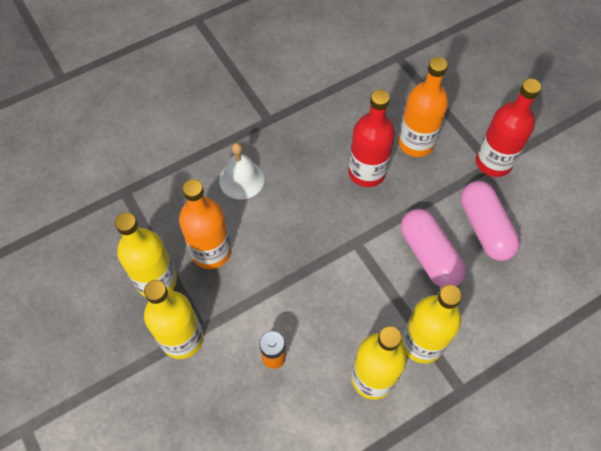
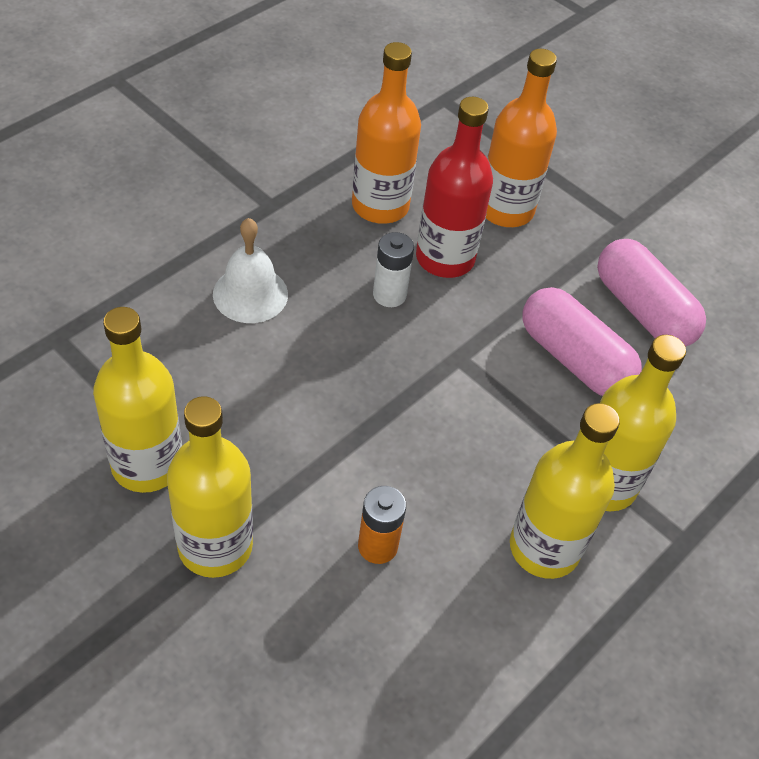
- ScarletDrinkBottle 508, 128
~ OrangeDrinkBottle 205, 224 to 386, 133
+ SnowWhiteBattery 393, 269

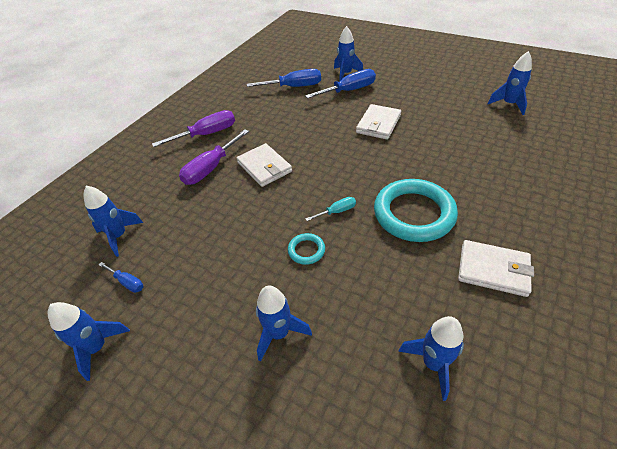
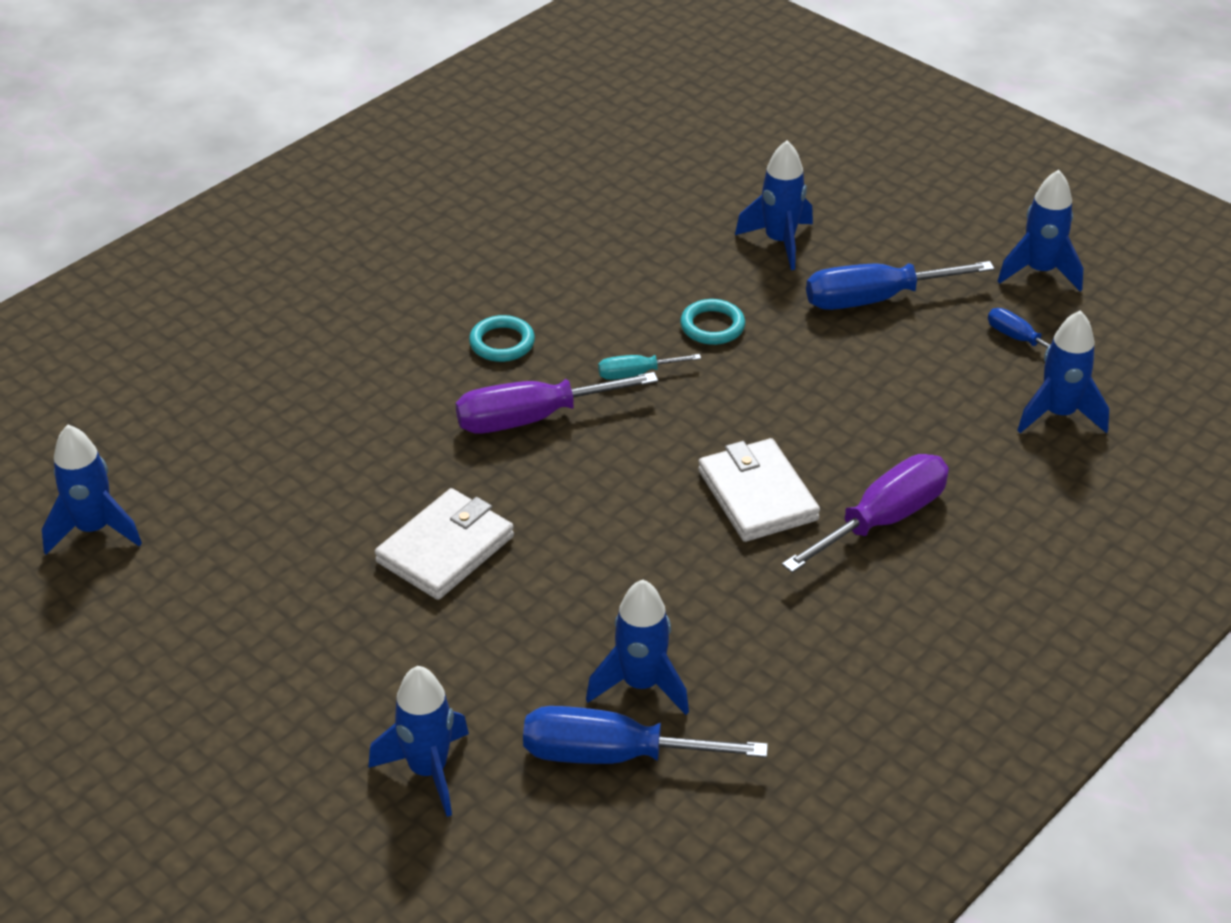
~ RoyalBlueScrewdriver 340, 84 to 900, 285
~ RoyalPurpleScrewdriver 193, 128 to 557, 402
~ AquaRing 416, 210 = 502, 338 x0.44
- SnowWhiteWallet 496, 268
~ RoyalBlueToyRocket 431, 358 to 637, 647

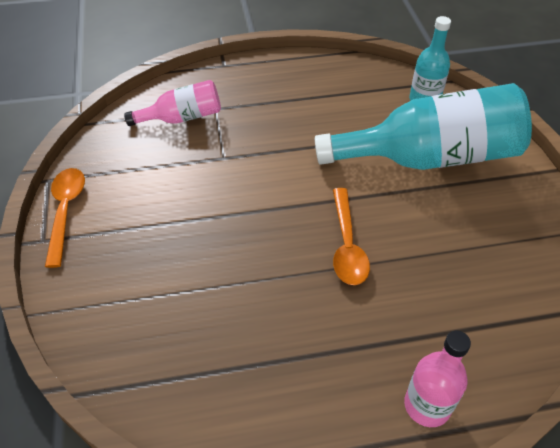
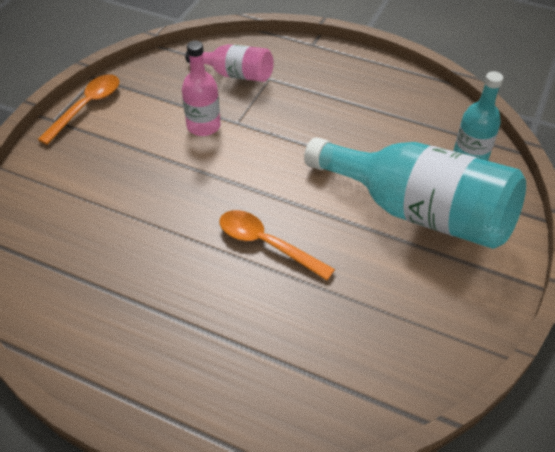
~ OrangeTablespoon 351, 236 = 277, 245 90 degrees clockwise
~ RosePinkDrinkBottle 437, 379 to 201, 88

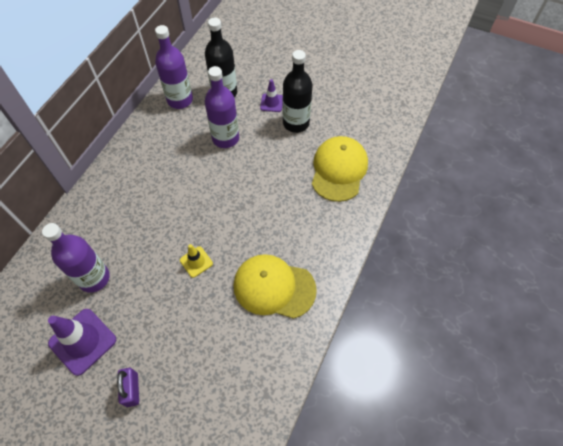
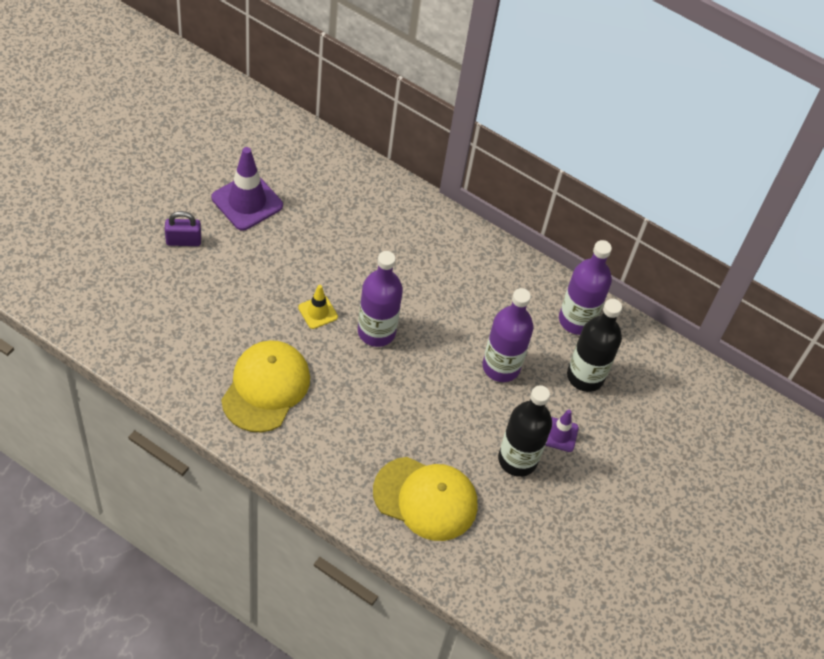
~ RoyalPurpleDrinkBottle 76, 258 to 380, 299

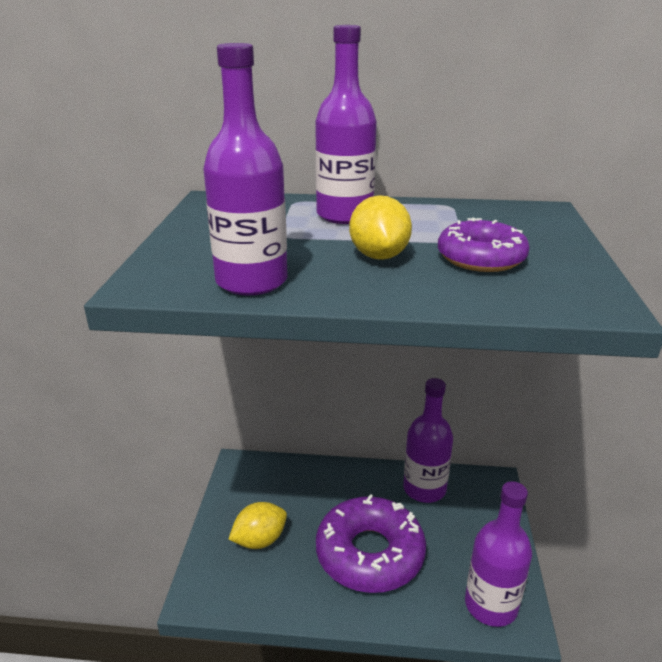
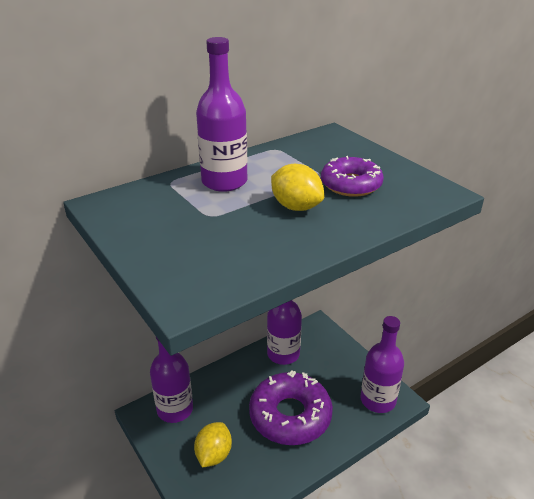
~ RoyalPurpleDrinkBottle 245, 169 to 171, 380

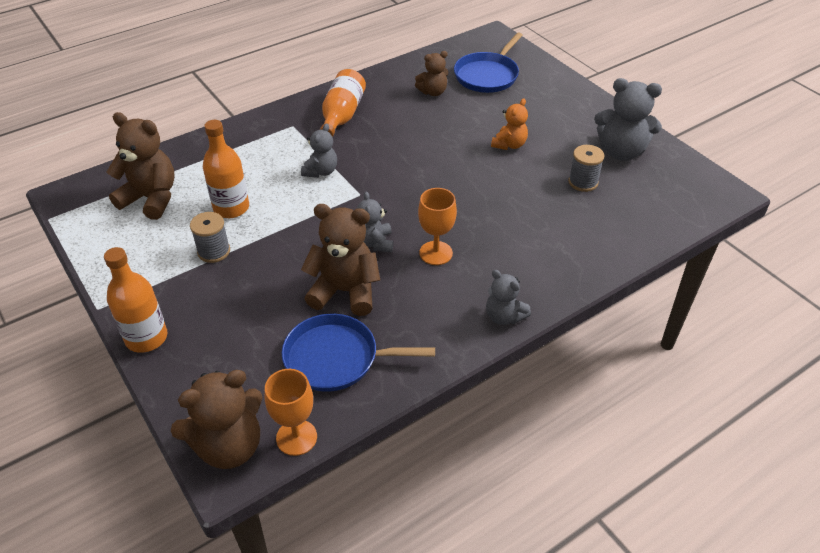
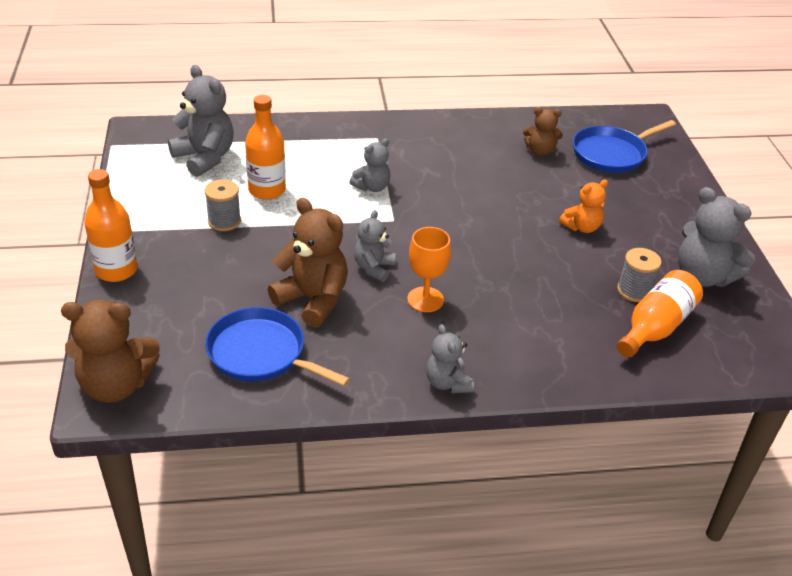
~ OrangeDrinkBottle 343, 103 to 660, 314
~ BrownTeddy 141, 166 to GreyTeddy 201, 121
- OrangeGoblet 291, 412

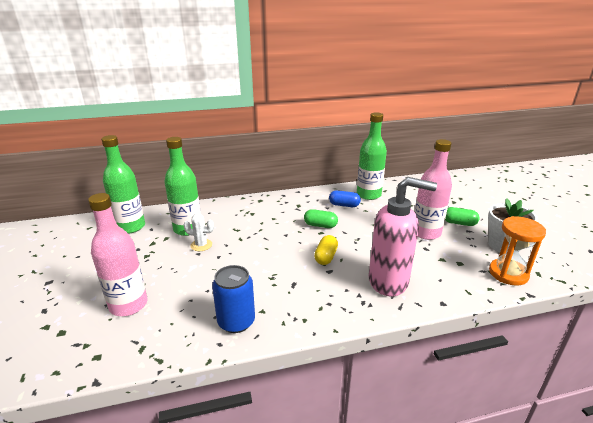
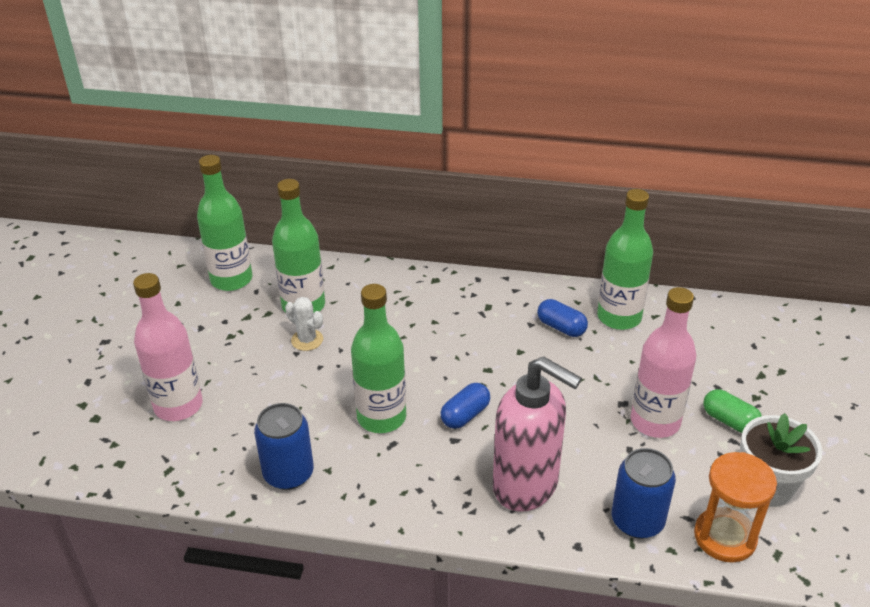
- GreenCapsule 321, 218
~ BrightYellowCapsule 326, 250 to RoyalBlueCapsule 465, 406
+ GreenDrinkBottle 378, 358
+ RoyalBlueTin 644, 493

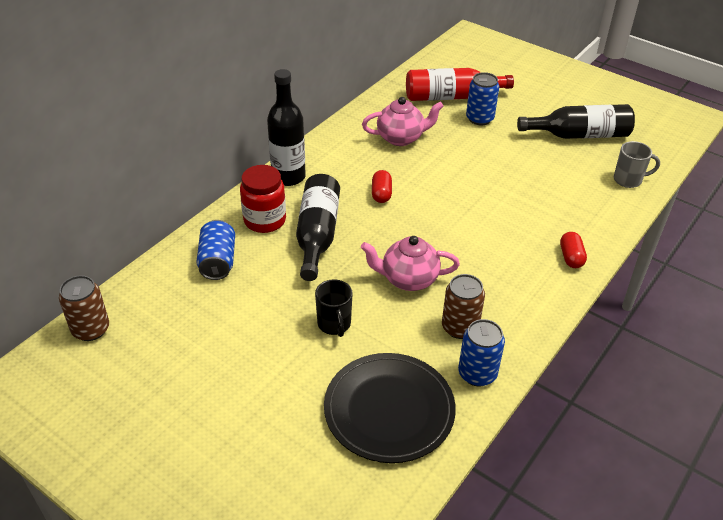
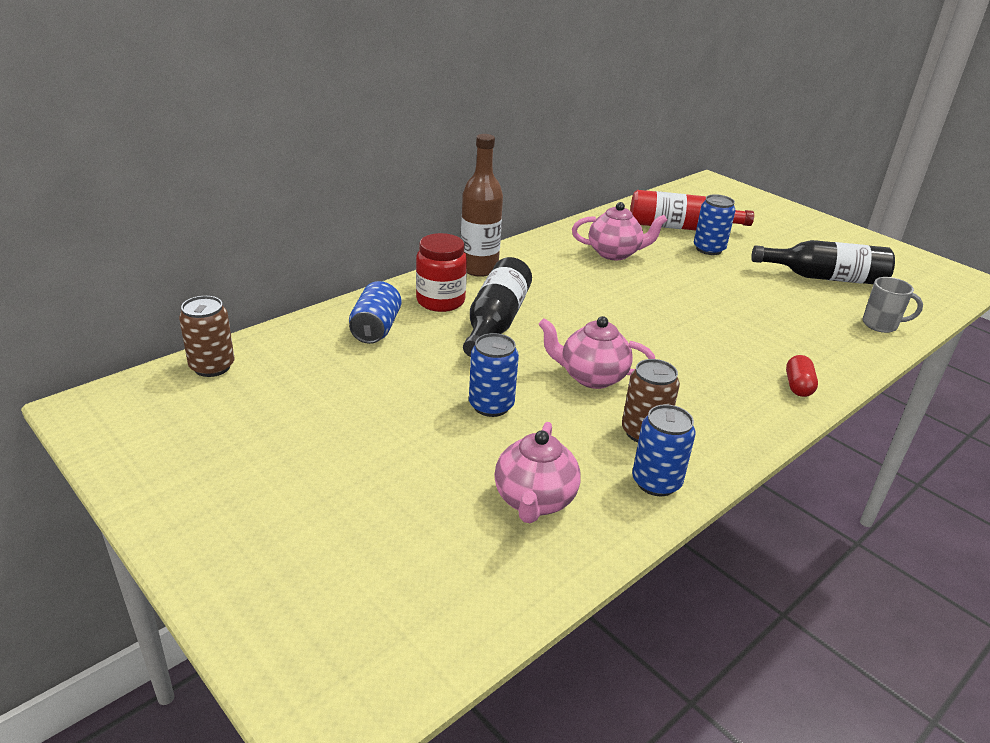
~ EbonyDrinkBottle 286, 127 to BrownDrinkBottle 482, 205
- ScarletCapsule 382, 186
~ EbonyCoffeeMug 334, 308 to RoyalBlueTin 494, 375
~ EbonyDinnerPlate 390, 408 to RosePinkChinaTeapot 538, 472

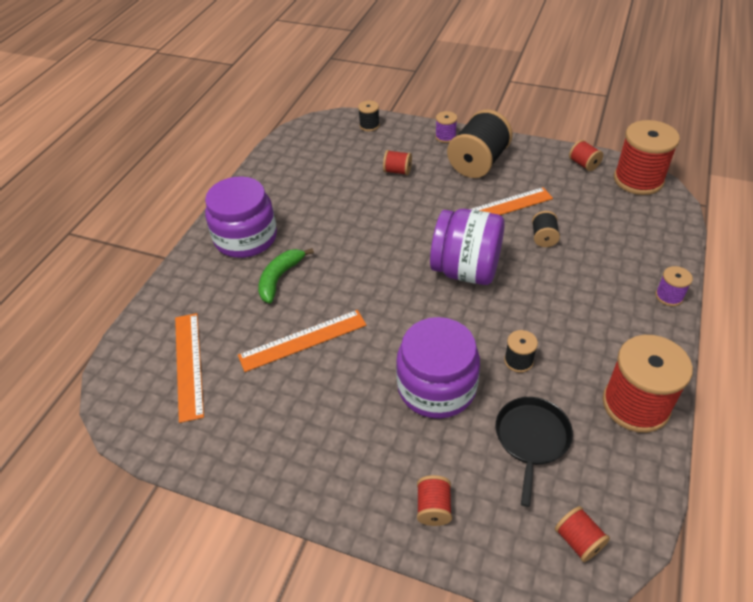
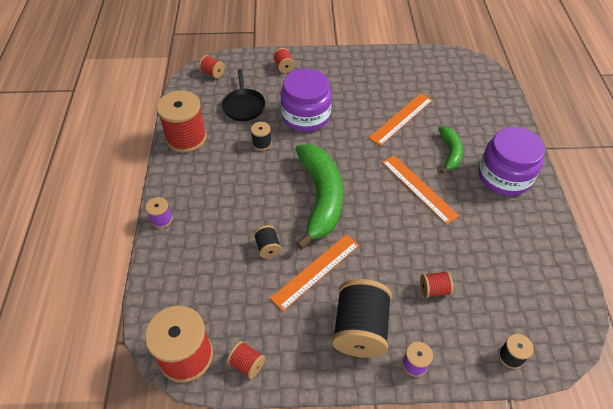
~ RoyalPurpleJar 467, 247 to GreenBananaFruit 319, 197
~ OrangeMeasuringStick 189, 368 to 420, 190

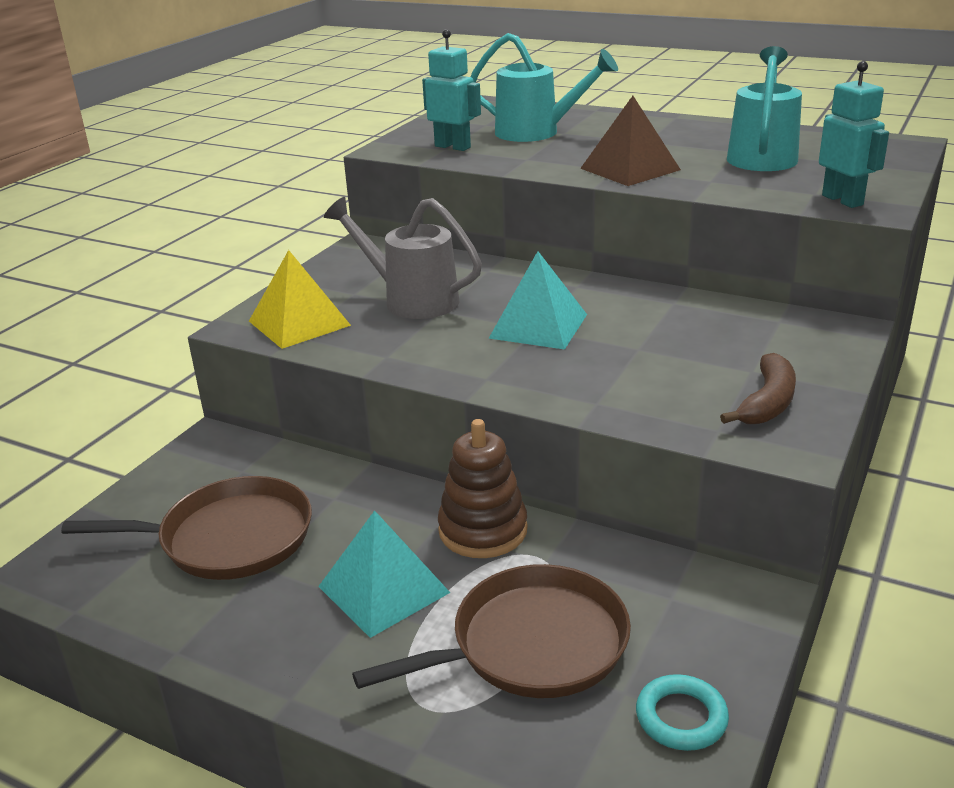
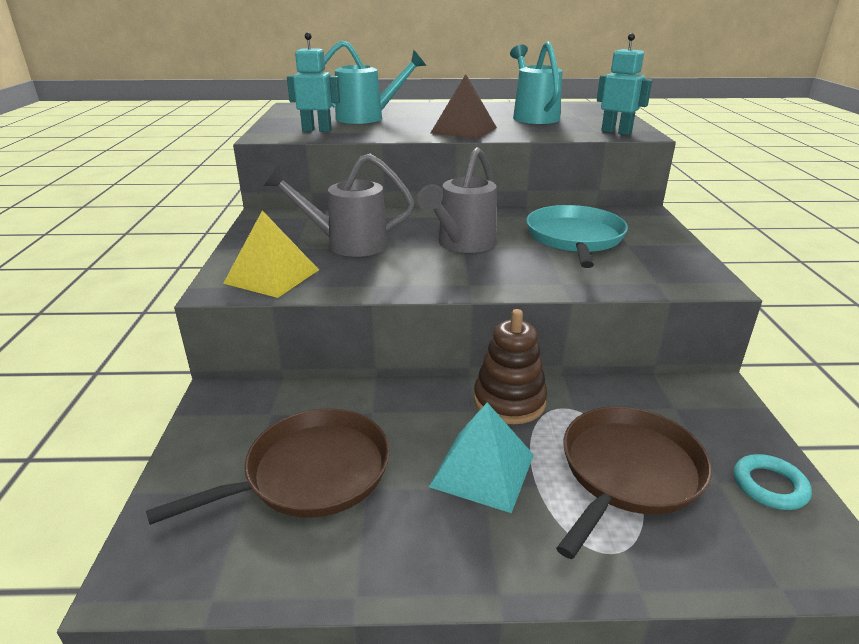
~ AquaSolidPyramid 538, 300 to GreySprinklingCan 457, 200
- BrownBananaFruit 758, 388
+ AquaPan 577, 236

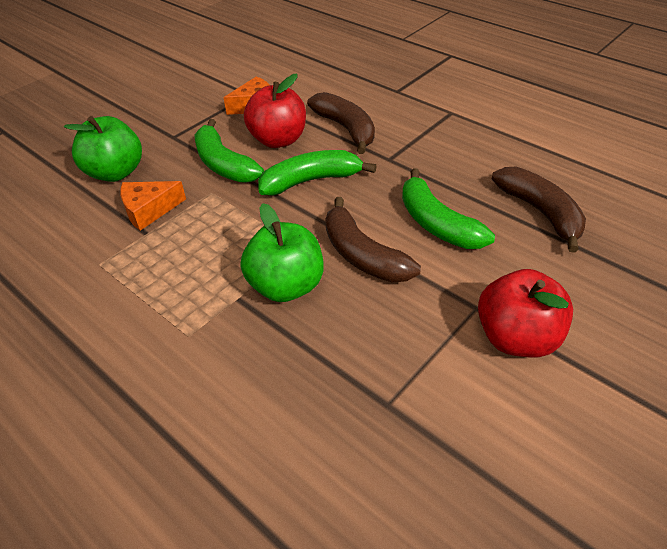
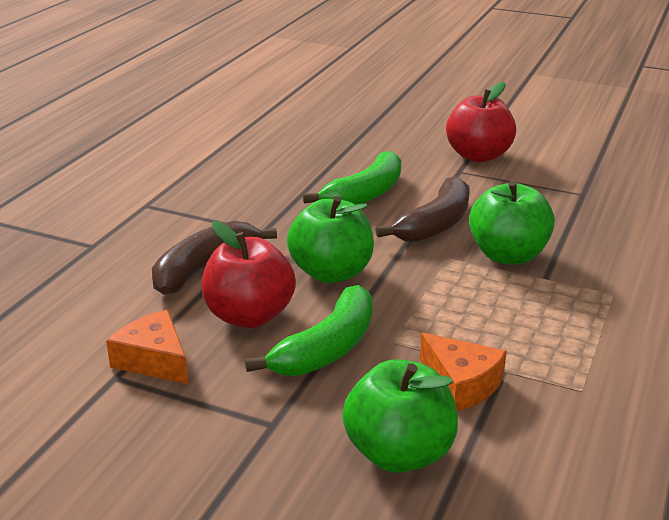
~ GreenBananaFruit 317, 173 to GreenToyApple 330, 239
- BrownBananaFruit 539, 210

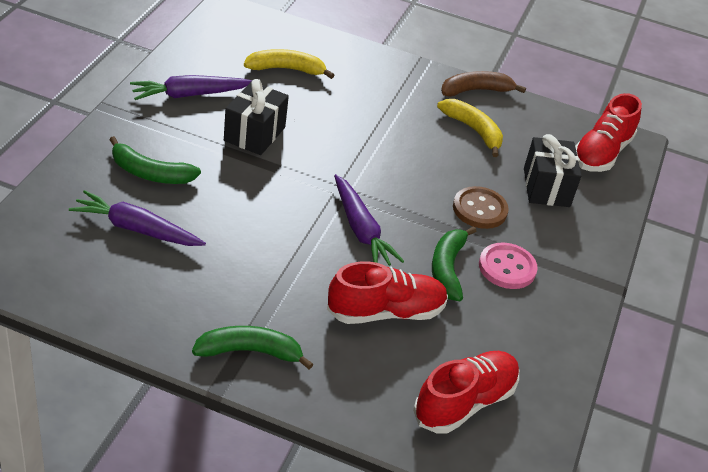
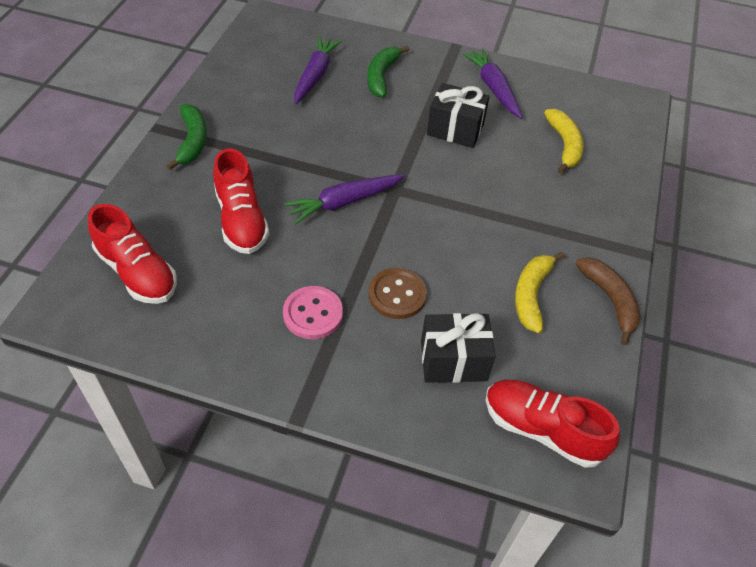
~ BrightYellowBananaFruit 470, 128 = 540, 292 150 degrees clockwise
- GreenBananaFruit 454, 263

